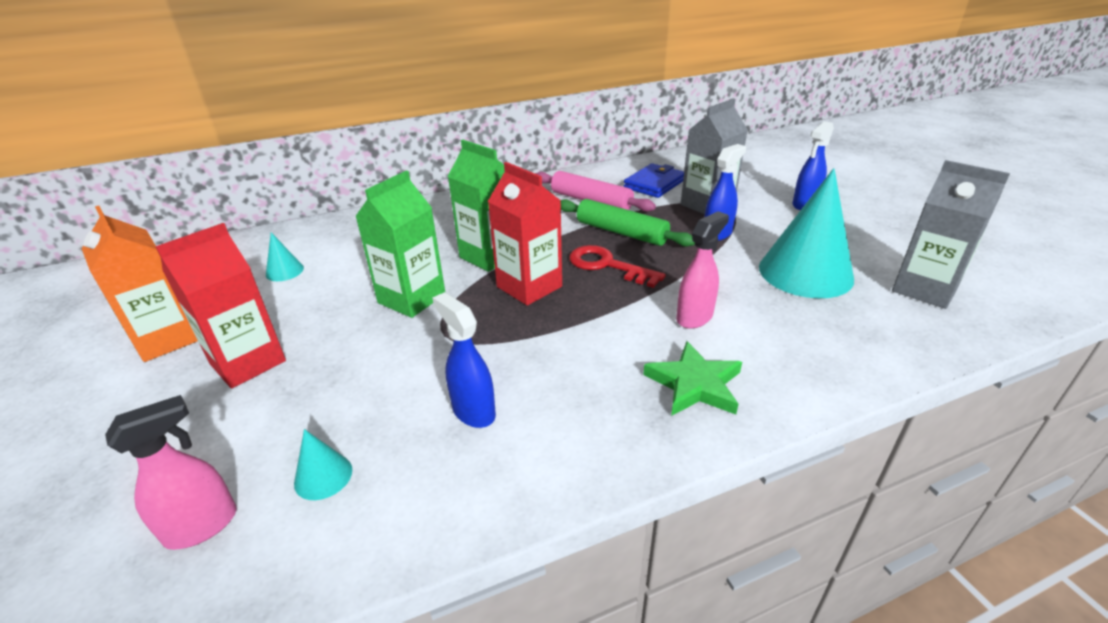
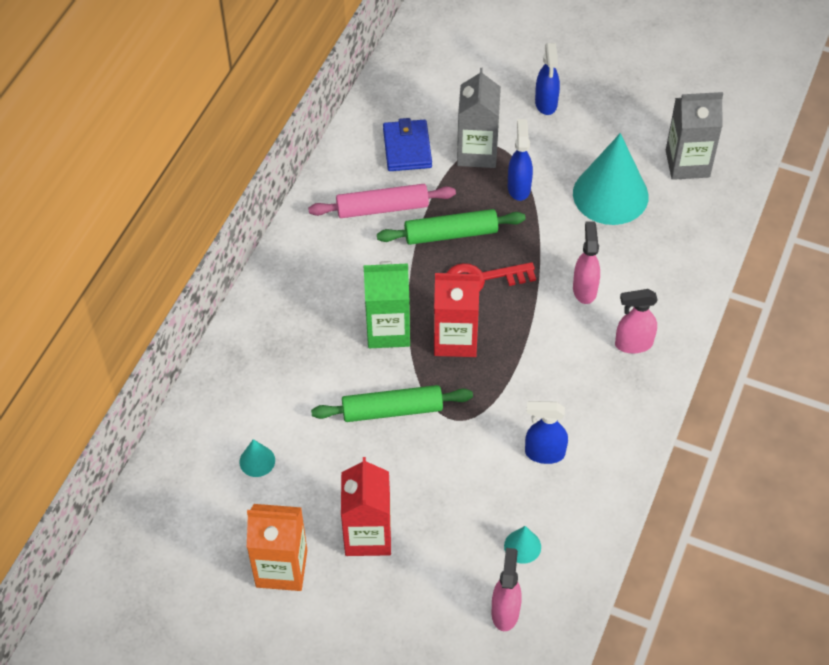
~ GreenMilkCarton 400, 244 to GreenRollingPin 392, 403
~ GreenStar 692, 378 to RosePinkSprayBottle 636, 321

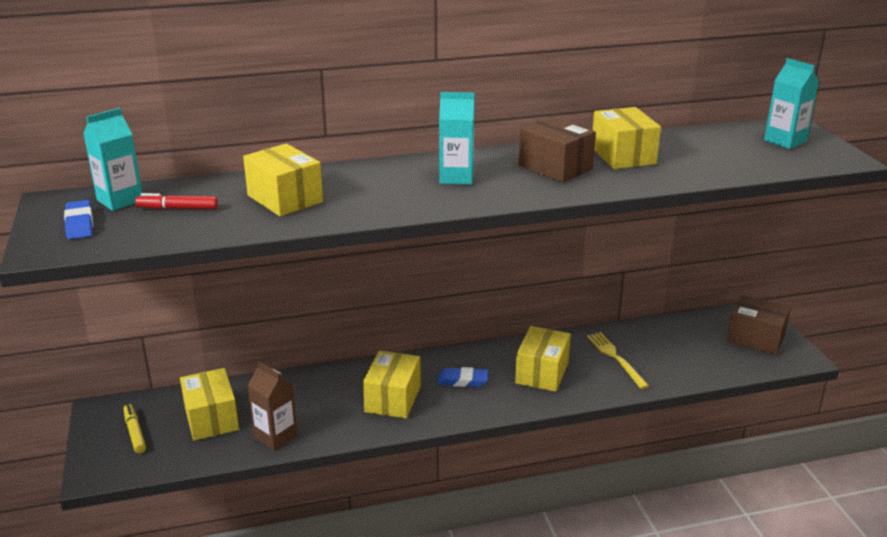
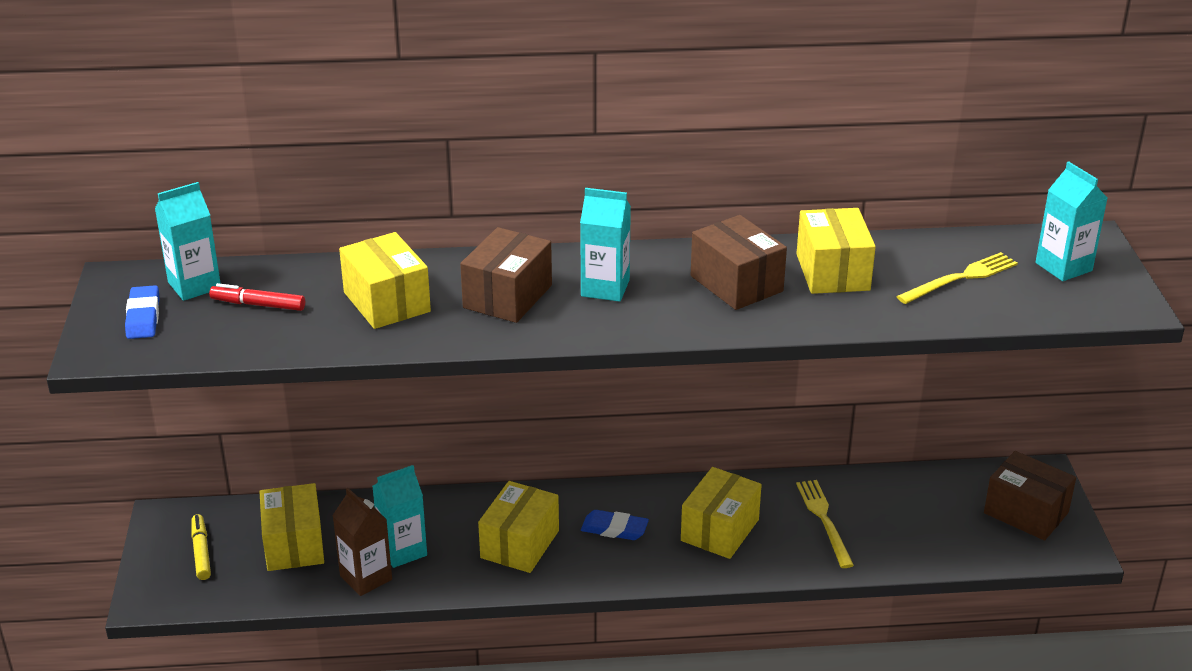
+ BrownParcel 506, 275
+ BrightYellowFork 957, 278
+ AquaMilkCarton 399, 516

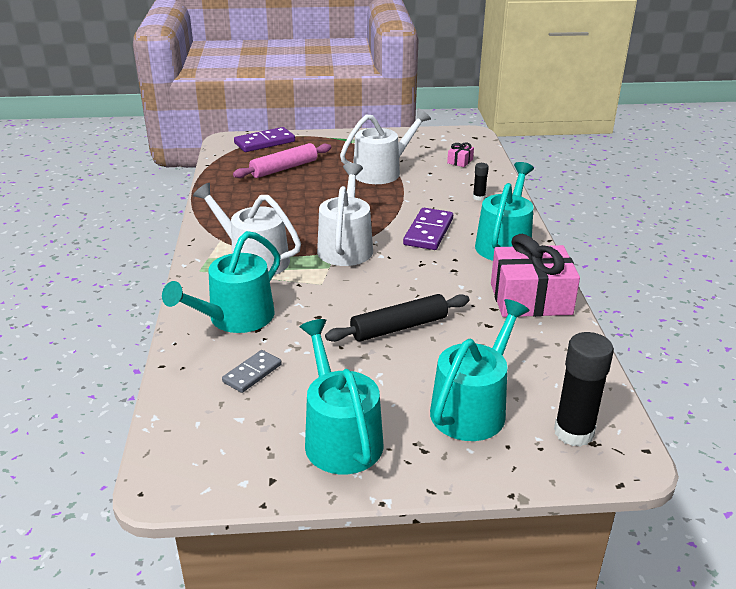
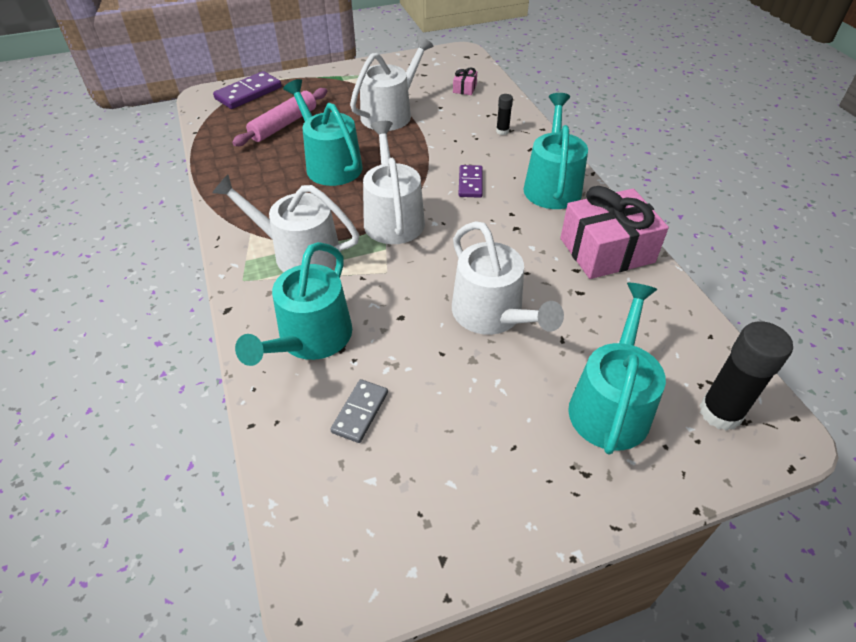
~ RoyalPurpleDomino 428, 229 = 470, 181 x0.64
~ EbonyRollingPin 397, 318 to SnowWhiteSprinklingCan 508, 278
~ AquaSprinklingCan 342, 396 to 323, 132

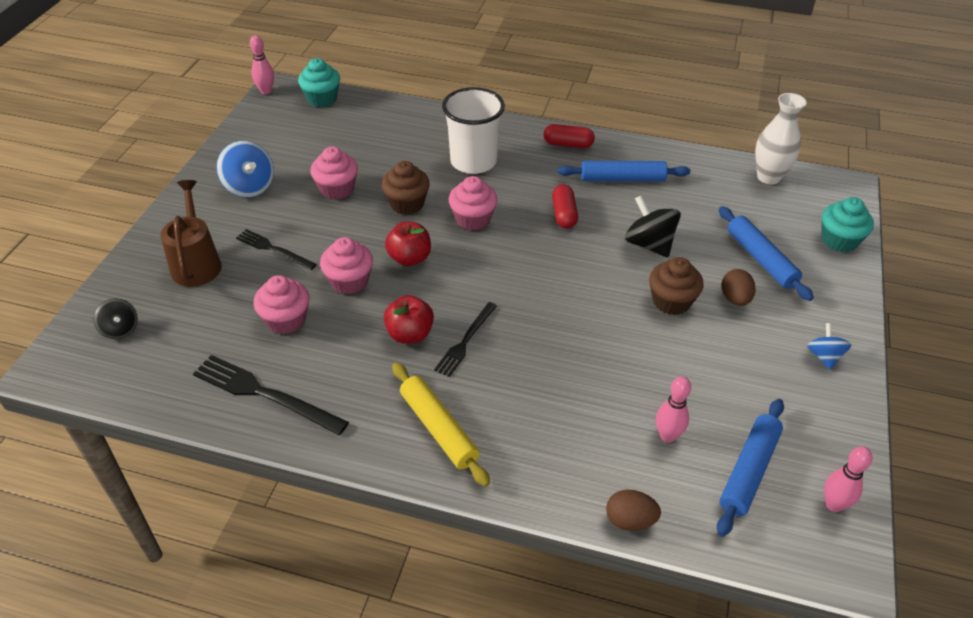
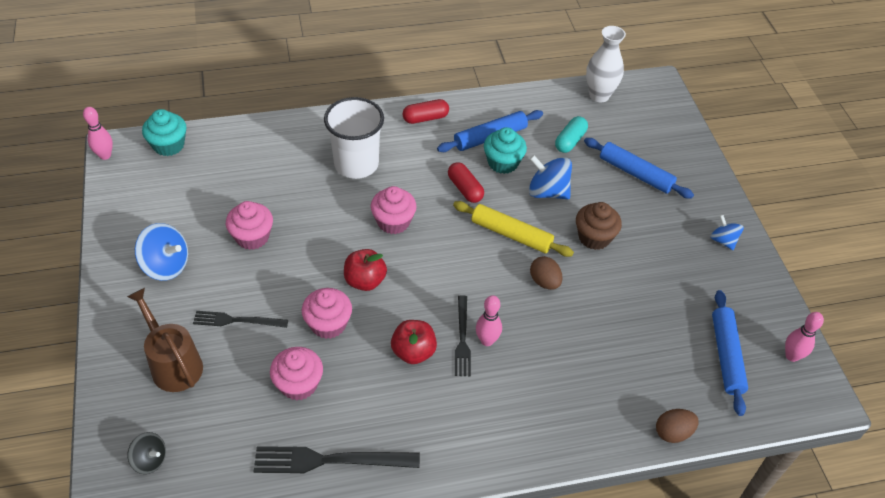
- BrownFairyCake 405, 188
~ EbonyToyTop 653, 226 to RoyalBlueToyTop 550, 177
~ AquaFairyCake 848, 224 to 505, 150
~ BrownToyEgg 738, 287 to 546, 273
~ BrightYellowRollingPin 441, 424 to 513, 229
~ RosePinkTenpin 673, 409 to 489, 320
+ AquaCapsule 571, 134

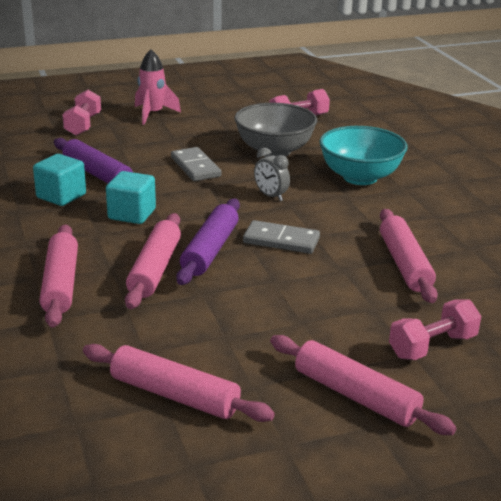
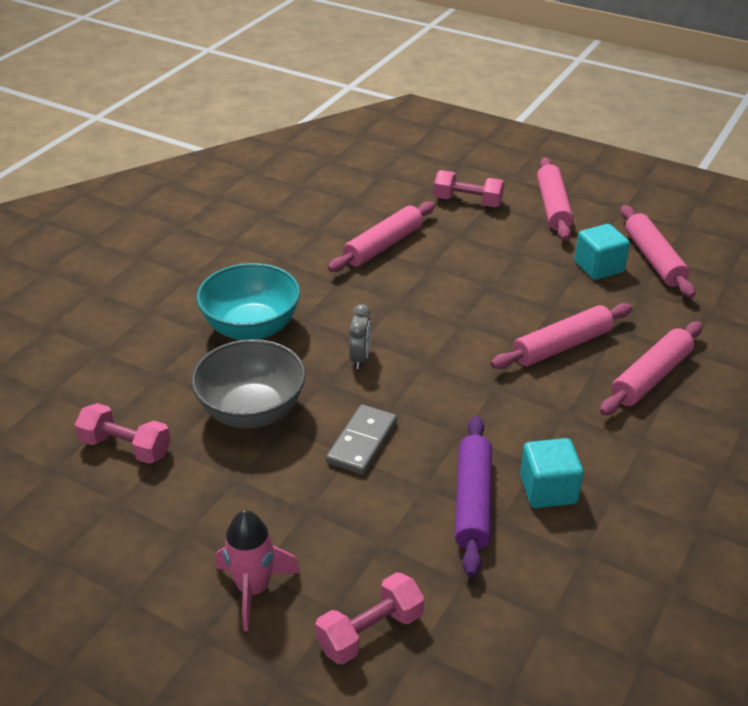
~ AquaCube 131, 197 to 602, 252
- RoyalPurpleRollingPin 208, 241
- GreyDomino 281, 237

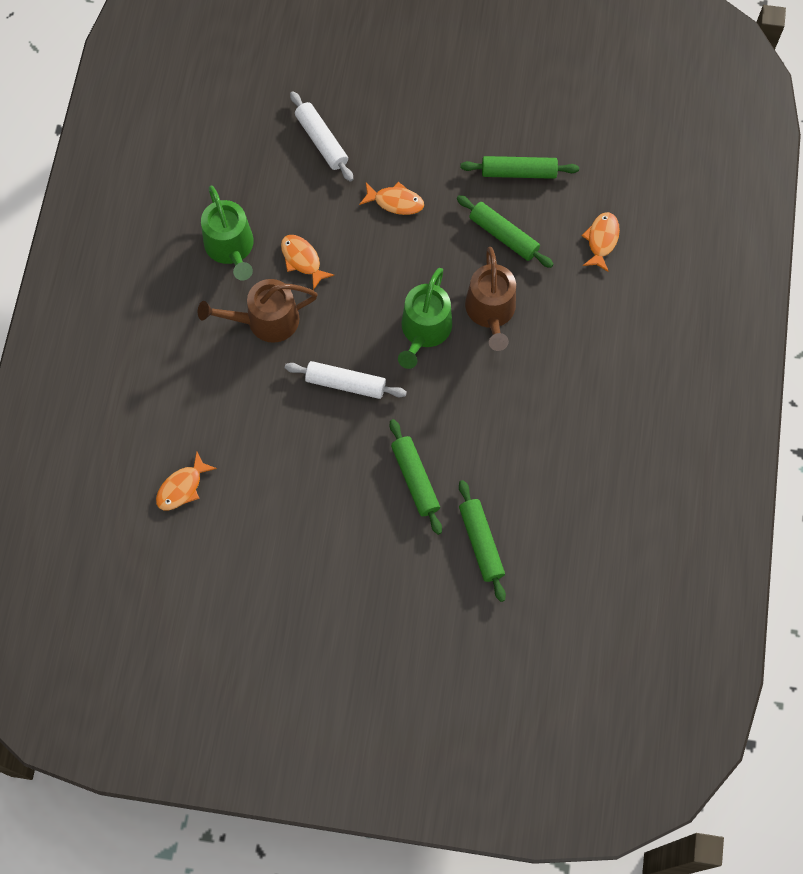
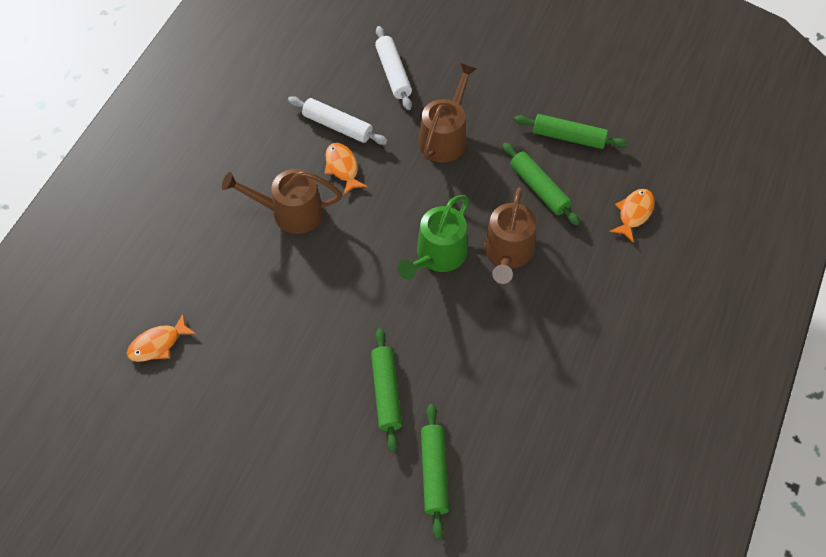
~ OrangeFish 391, 198 to BrownSprinklingCan 447, 113
- GreenSprinklingCan 227, 232
~ SnowWhiteRollingPin 346, 380 to 338, 120

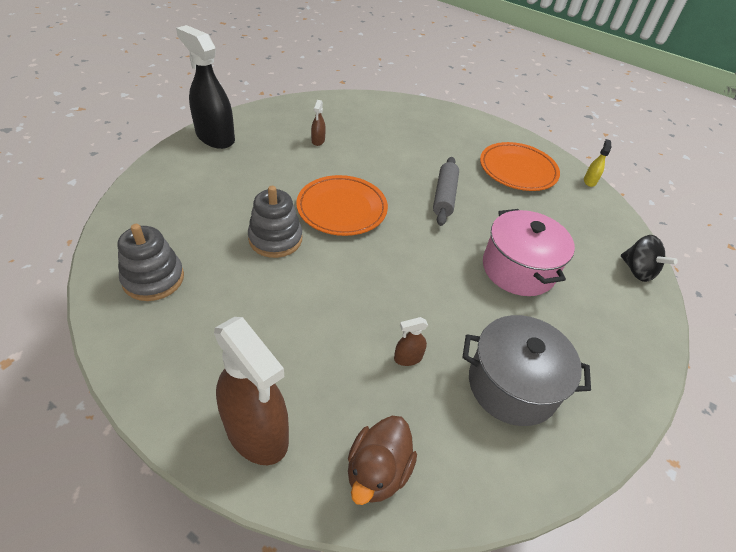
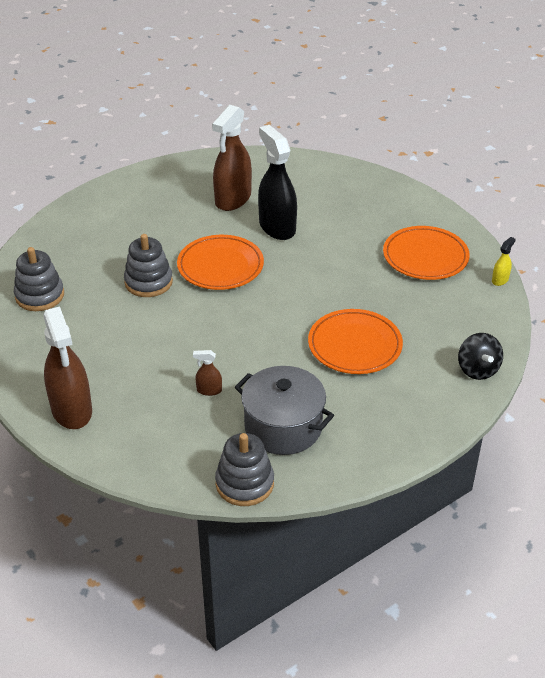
~ EbonySprayBottle 205, 87 to 277, 182
~ BrownSprayBottle 318, 123 = 232, 158 x2.35
- GreyRollingPin 446, 191
~ RosePinkPot 529, 252 to OrangeDinnerPlate 355, 341
- BrownToyDuck 382, 460
+ GreyRingStacker 244, 469

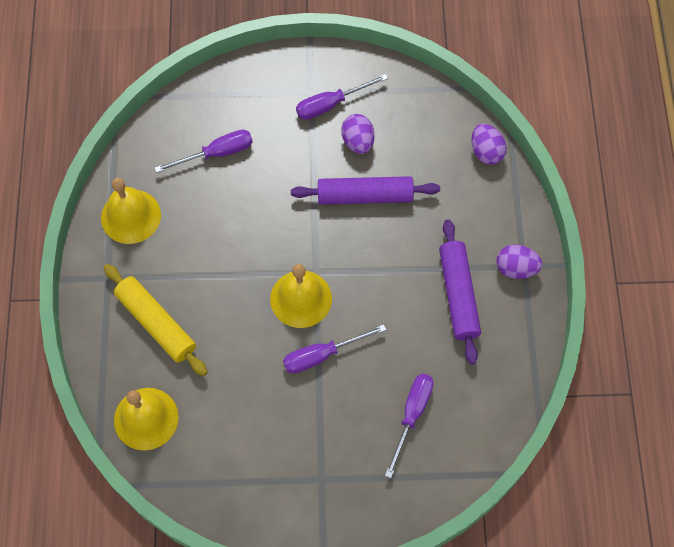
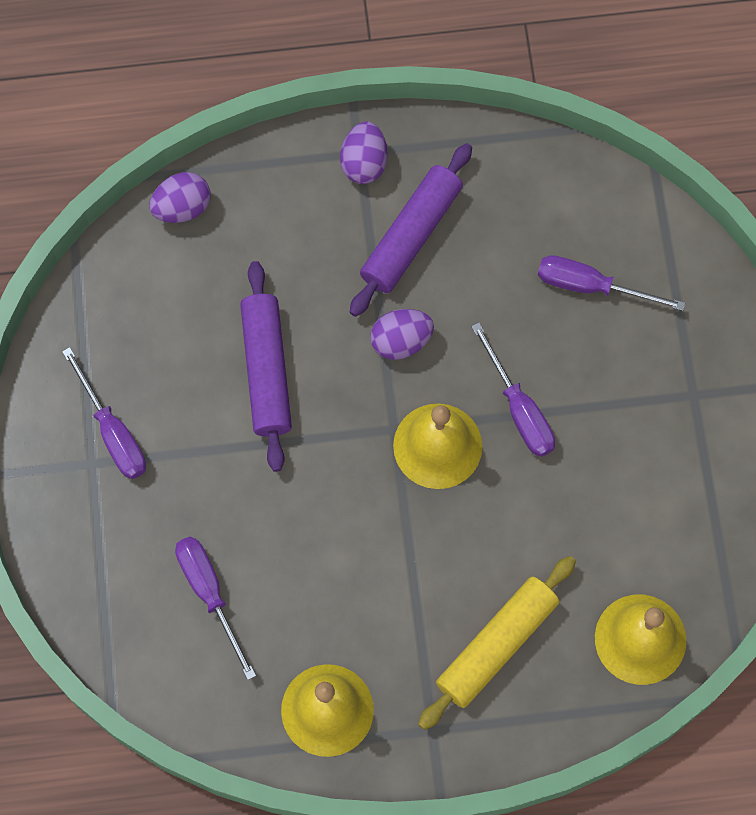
~ RoyalPurpleToyEgg 357, 134 to 402, 334
~ RoyalPurpleRollingPin 460, 292 = 411, 230 45 degrees counterclockwise

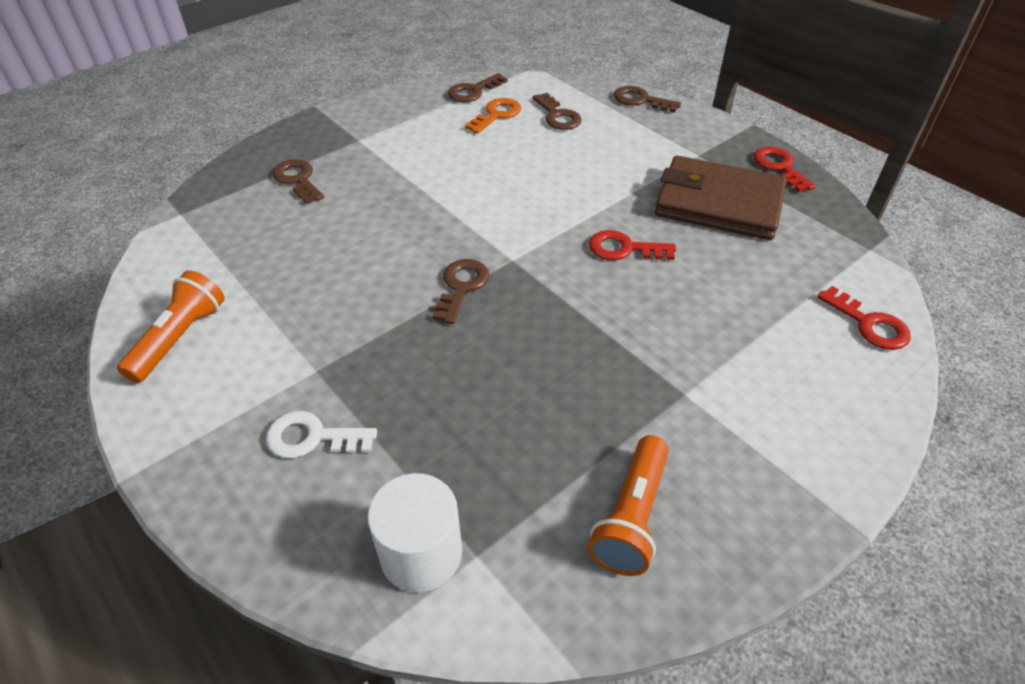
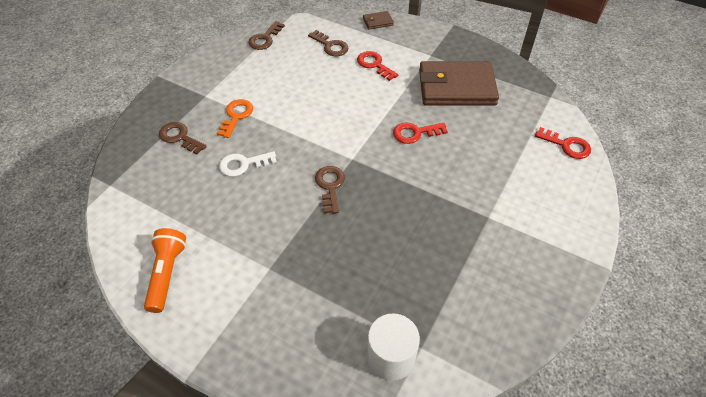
~ BrownLatchkey 647, 99 to BrownWallet 378, 20
~ OrangeLatchkey 493, 116 to 235, 118
~ ScarletLatchkey 784, 169 to 377, 66
~ SnowWhiteLatchkey 321, 434 to 248, 164
- OrangeFlashlight 628, 505

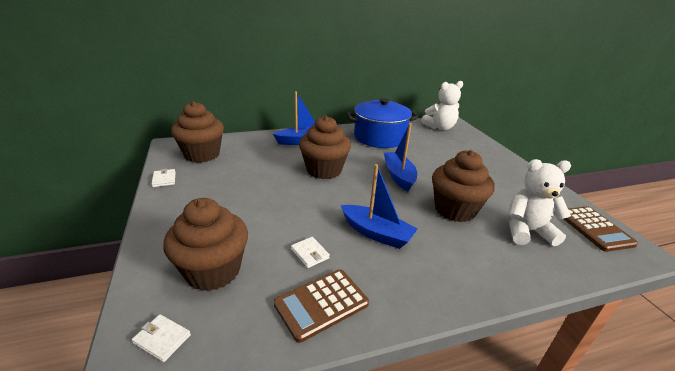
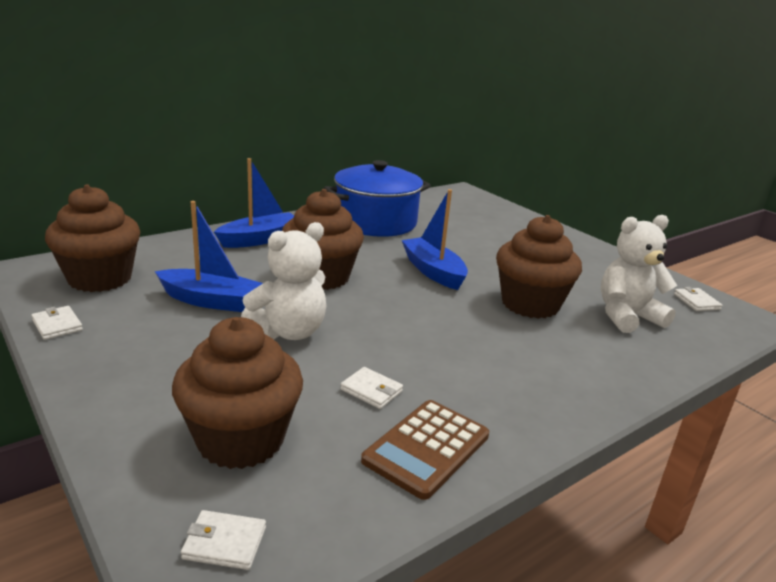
~ SnowWhiteTeddy 442, 105 to 283, 281
~ RoyalBlueBoat 379, 206 to 209, 256
~ BrownCalculator 601, 229 to SnowWhiteWallet 698, 299

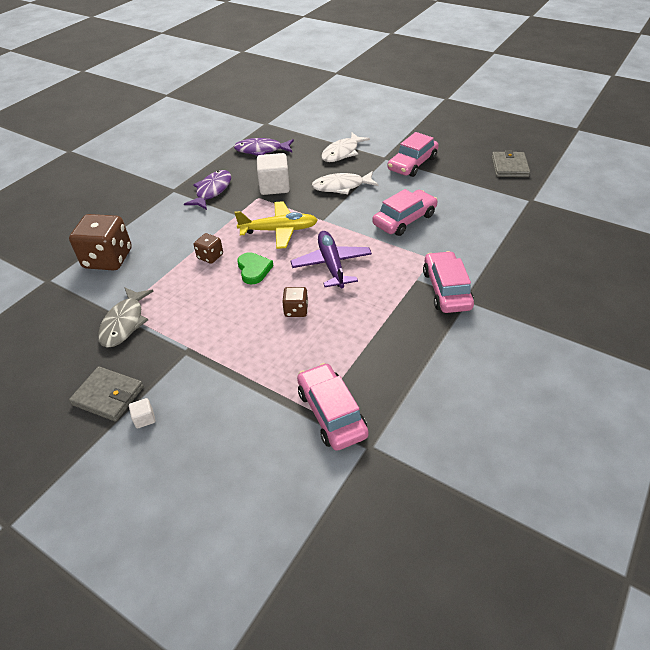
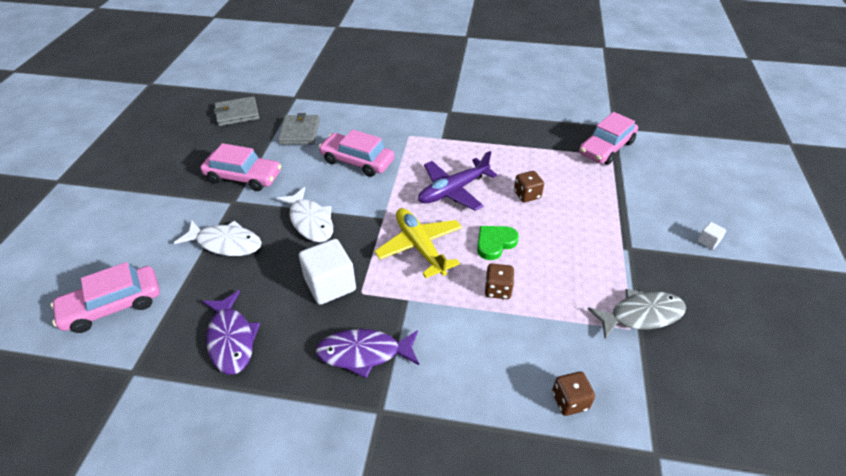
~ BrownGameDie 100, 242 = 573, 393 x0.50
~ RosePinkCar 448, 282 to 105, 297
~ GreyWallet 106, 394 to 299, 129

